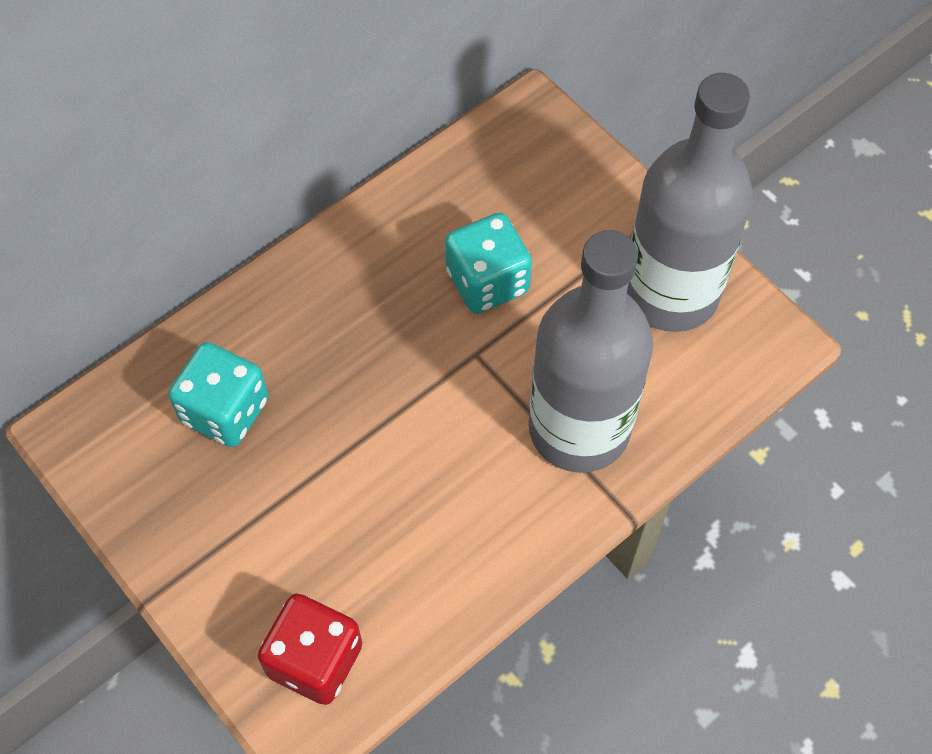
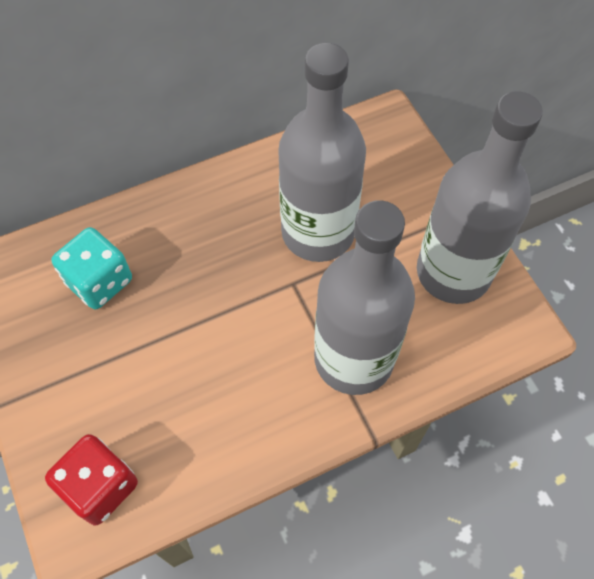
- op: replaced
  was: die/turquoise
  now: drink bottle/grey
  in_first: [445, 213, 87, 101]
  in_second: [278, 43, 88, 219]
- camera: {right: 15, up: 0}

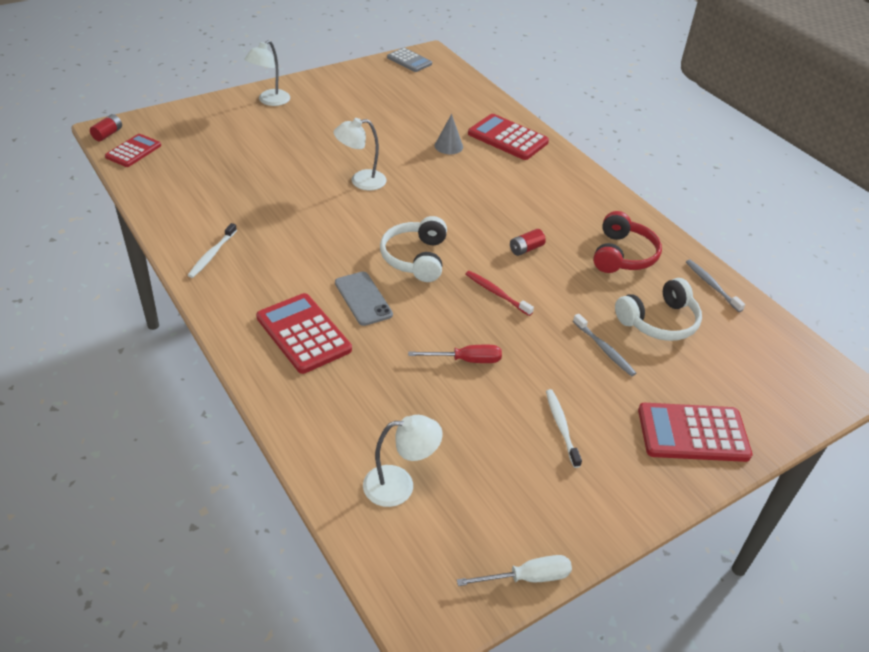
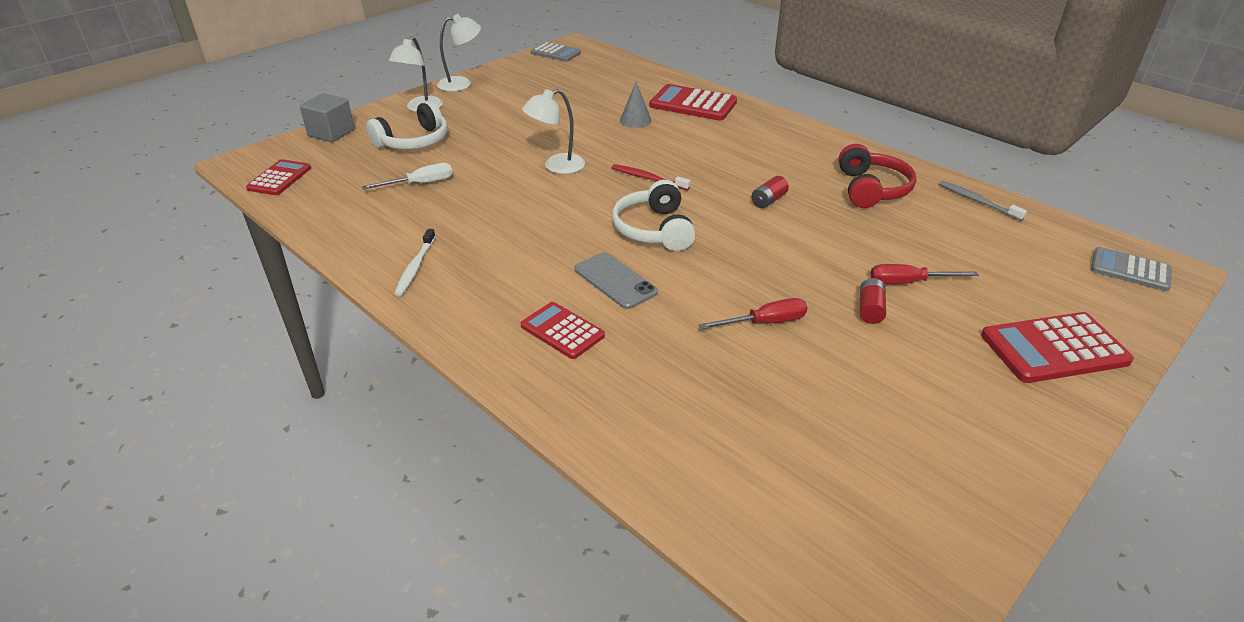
- op: moved
  was: battery/crimson
  in_first: [90, 114, 32, 27]
  in_second: [860, 278, 26, 46]
- op: moved
  was: dental brush/crimson
  in_first: [466, 271, 68, 45]
  in_second: [612, 164, 78, 27]
- op: moved
  was: over-ear headphones/white
  in_first: [615, 278, 87, 63]
  in_second: [366, 101, 82, 49]
- op: resized
  was: calculator/crimson
  in_first: [256, 293, 96, 81]
  in_second: [521, 302, 84, 57]
  ratio: 0.64
- op: replaced
  was: dental brush/grey
  now: hand screwdriver/crimson
  in_first: [573, 314, 63, 62]
  in_second: [870, 264, 109, 20]
- op: removed
  was: dental brush/white
  in_first: [546, 389, 36, 79]
- op: moved
  was: lamp/white
  in_first: [363, 415, 80, 92]
  in_second: [437, 14, 44, 78]
- op: moved
  was: hand screwdriver/white
  in_first: [457, 555, 115, 31]
  in_second: [362, 163, 91, 26]
- op: added
  now: solid cube/grey
  in_second: [300, 93, 54, 49]
- op: added
  now: calculator/grey
  in_second: [1091, 247, 81, 44]
- camera: {right: -10, up: -5}

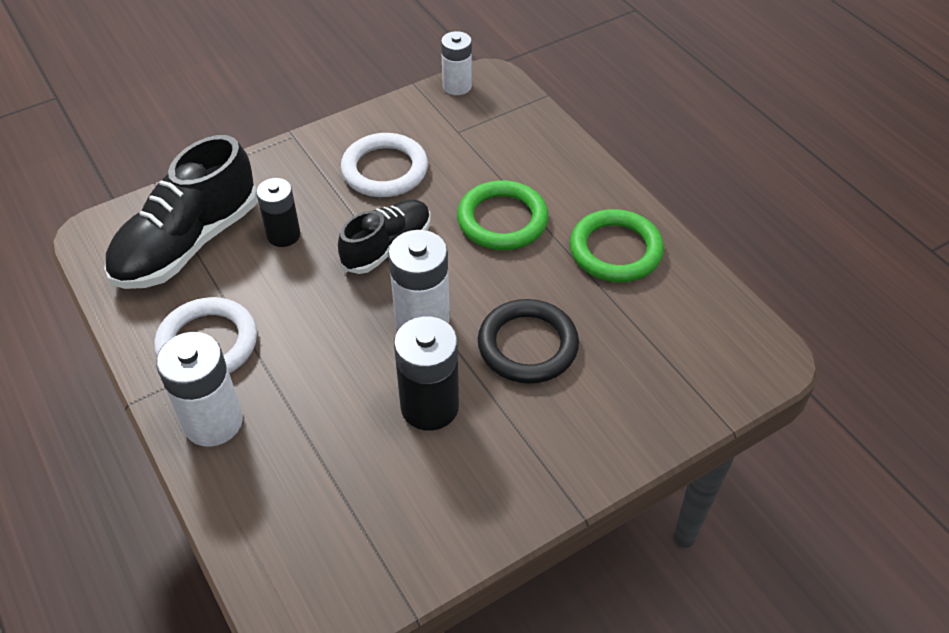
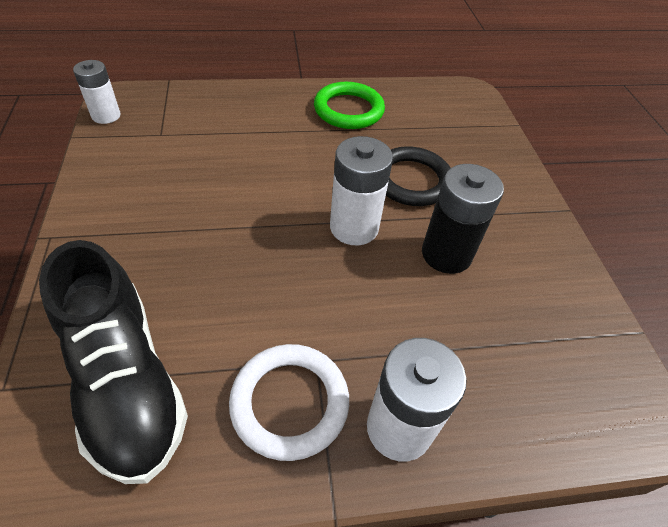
- op: removed
  was: ring/white
  in_first: [341, 133, 87, 64]
- op: removed
  was: battery/black
  in_first: [256, 178, 44, 69]
- op: removed
  was: ring/leaf-green
  in_first: [457, 180, 92, 70]
- op: removed
  was: sneaker/black
  in_first: [338, 200, 93, 74]
- camera: {right: -70, up: 0}

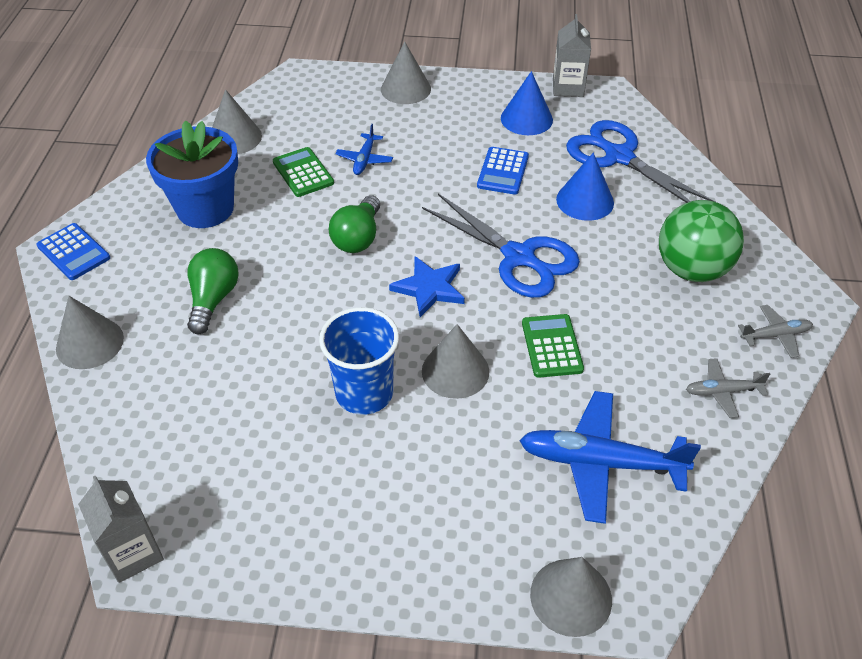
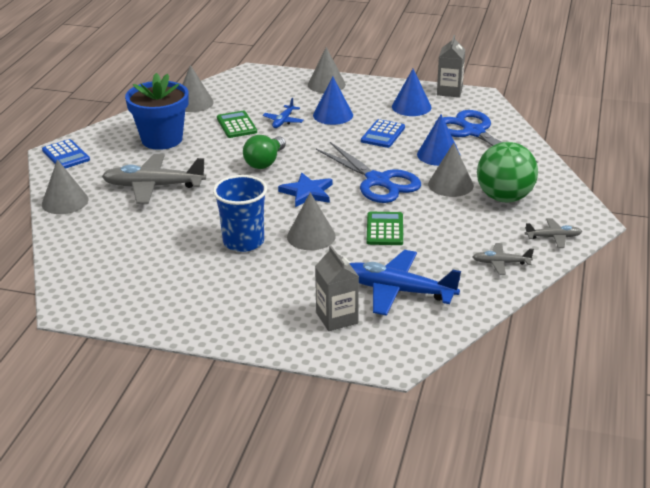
- op: replaced
  was: light bulb/leaf-green
  now: plane/grey
  in_first: [187, 248, 52, 86]
  in_second: [102, 154, 104, 50]
- op: moved
  was: juice carton/grey
  in_first: [78, 475, 86, 108]
  in_second: [315, 245, 44, 86]
- op: moved
  was: solid cone/grey
  in_first: [530, 557, 82, 80]
  in_second: [428, 143, 46, 54]
- op: added
  now: solid cone/cobalt
  in_second: [313, 76, 40, 49]
- camera: {right: 10, up: -15}

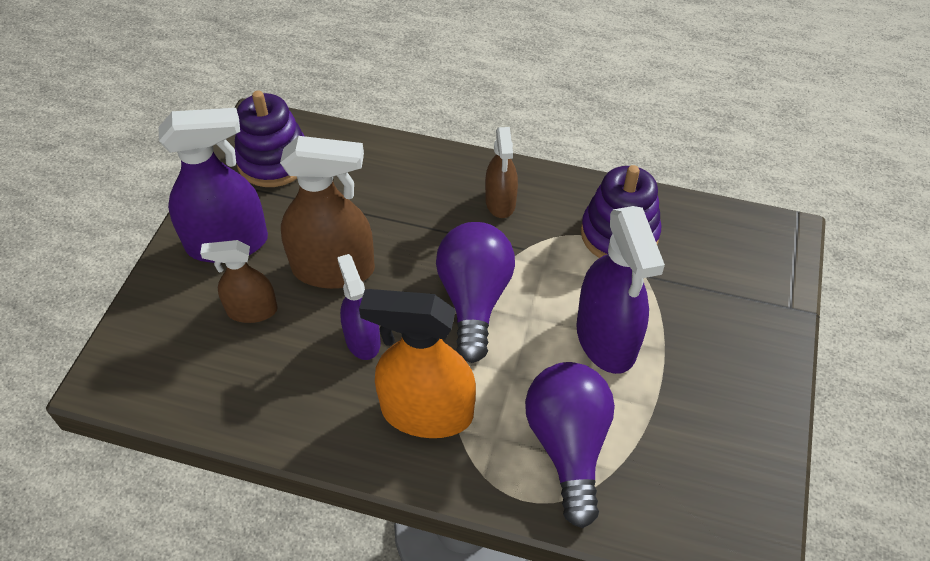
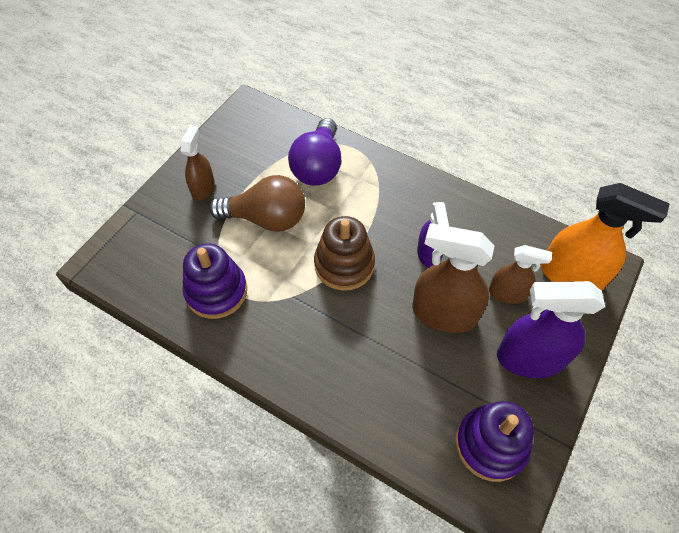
- op: moved
  was: spray cleaner/russet
  in_first: [485, 127, 33, 91]
  in_second: [181, 126, 34, 75]
- op: replaced
  was: spray cleaner/violet
  now: light bulb/russet
  in_first: [576, 206, 89, 168]
  in_second: [209, 175, 96, 57]
- op: replaced
  was: light bulb/violet
  now: stacking rings/russet
  in_first: [436, 222, 79, 141]
  in_second: [314, 216, 61, 75]
- op: moved
  was: spray cleaner/bright orange
  in_first: [359, 289, 117, 149]
  in_second: [541, 183, 129, 108]
- camera: {right: -165, up: 5}

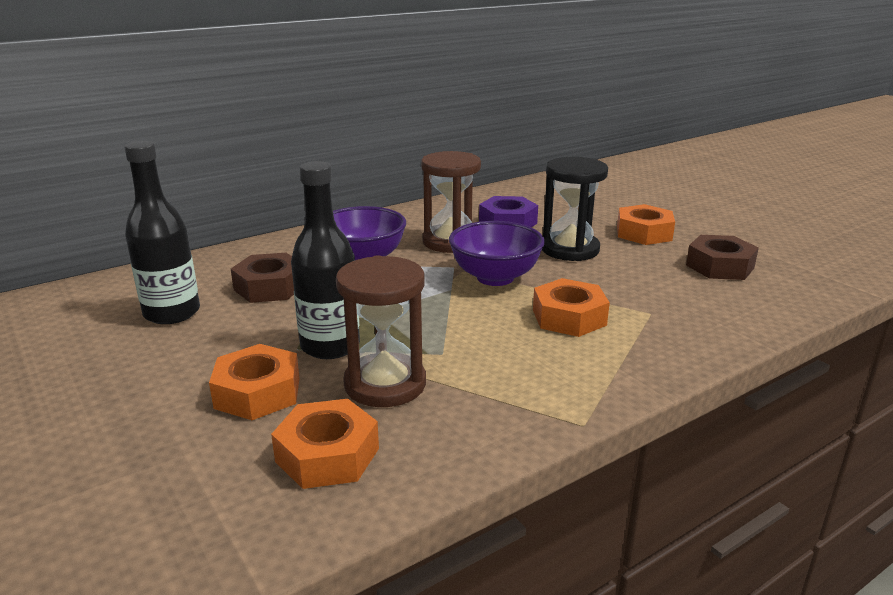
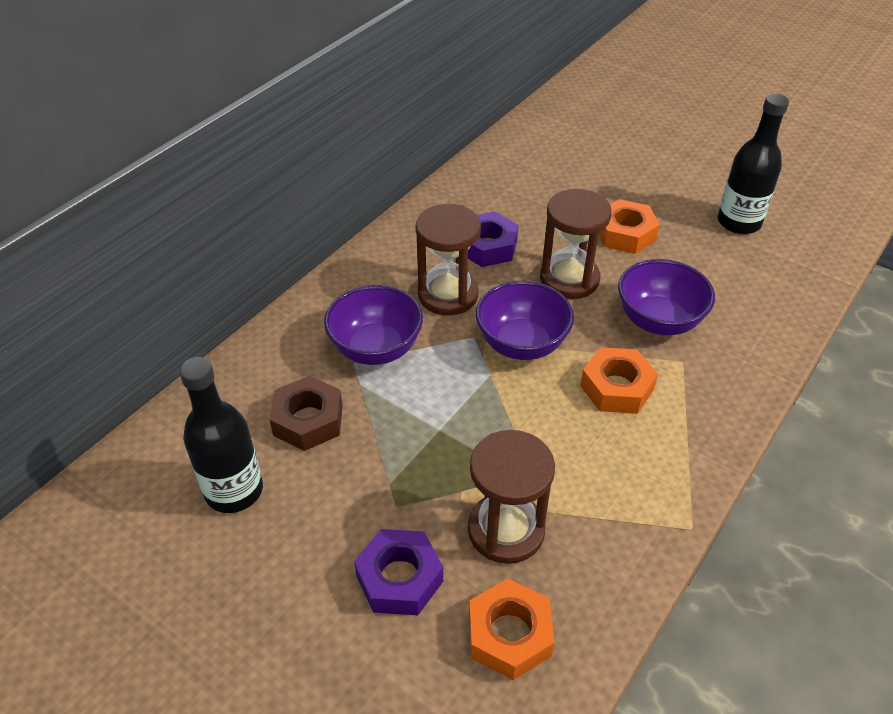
- op: recoloured
  was: sand timer/black
  now: sand timer/russet
  in_first: [542, 157, 66, 104]
  in_second: [540, 189, 72, 110]
- op: moved
  was: drink bottle/black
  in_first: [291, 161, 69, 198]
  in_second: [718, 94, 71, 140]
- op: removed
  was: hex nut/russet
  in_first: [686, 235, 73, 45]
- op: recoloured
  was: hex nut/bright orange
  now: hex nut/violet
  in_first: [209, 344, 91, 76]
  in_second: [354, 529, 89, 86]
- op: added
  now: deep dish/violet
  in_second: [618, 259, 97, 76]
- camera: {right: -20, up: 20}

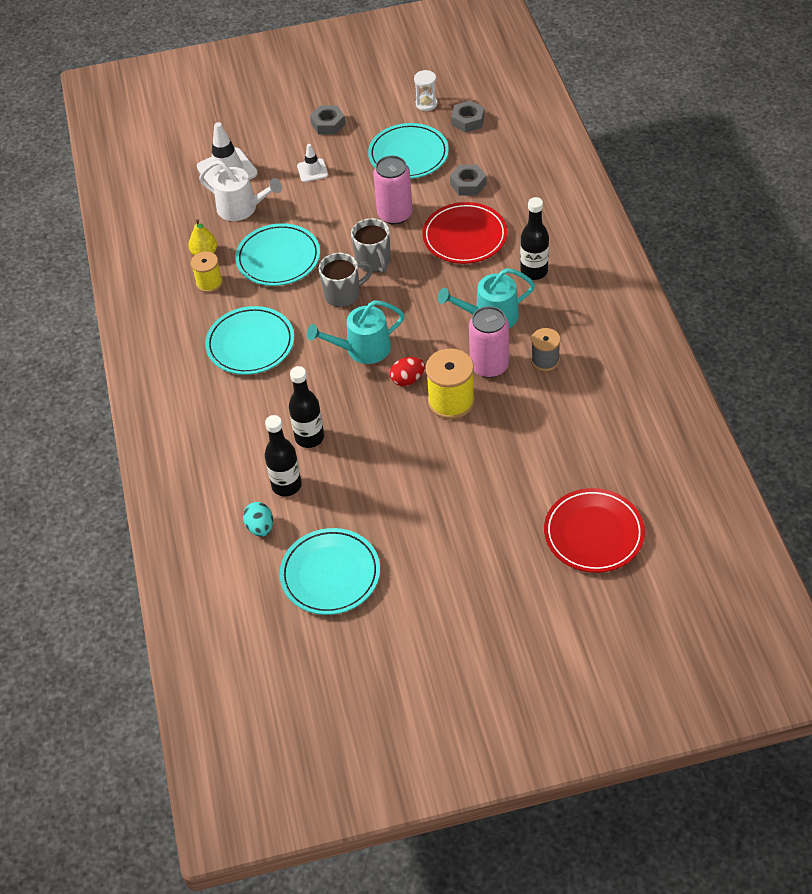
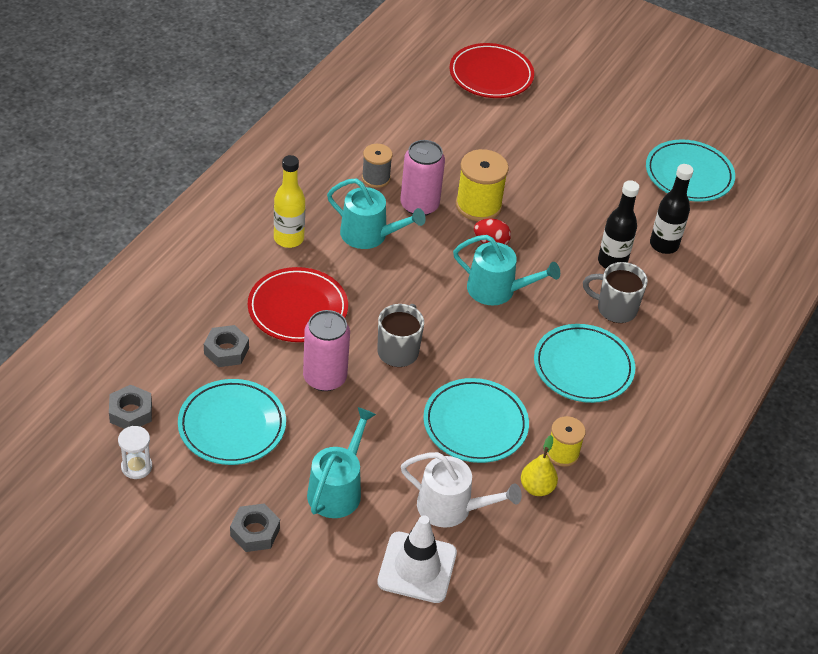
- op: replaced
  was: traffic cone/white
  now: watering pot/turquoise
  in_first: [297, 144, 31, 38]
  in_second: [307, 407, 69, 111]
- op: turned
  was: watering pot/white
  in_first: [199, 160, 83, 61]
  in_second: [401, 452, 121, 76]
  clockwise: 135
- op: recoloured
  was: drink bottle/black
  now: drink bottle/bright yellow
  in_first: [520, 197, 29, 83]
  in_second: [274, 155, 31, 93]
- op: moved
  was: mug/grey
  in_first: [319, 253, 54, 54]
  in_second: [583, 262, 65, 61]
- op: removed
  was: egg/turquoise
  in_first: [243, 502, 30, 35]
- camera: {right: -145, up: -5}

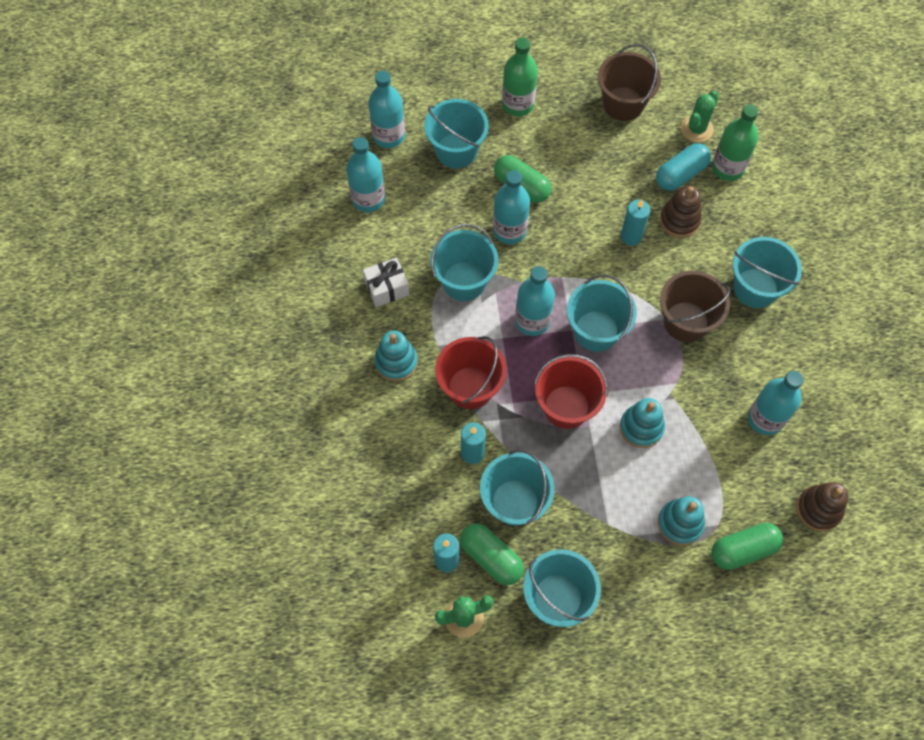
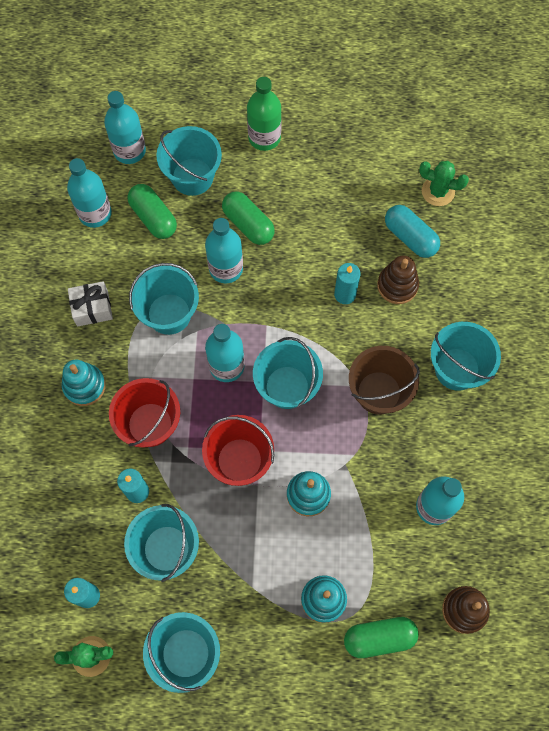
- op: removed
  was: sand bucket/russet
  in_first: [598, 44, 63, 77]
- op: turned
  was: saguaro cactus/leaf-green
  in_first: [681, 91, 38, 51]
  in_second: [419, 161, 50, 45]
  clockwise: 60
- op: removed
  was: drink bottle/leaf-green
  in_first: [712, 104, 47, 77]
- op: turned
  was: capsule/turquoise
  in_first: [656, 143, 55, 48]
  in_second: [385, 205, 55, 53]
  clockwise: 75
- op: moved
  was: capsule/leaf-green
  in_first: [460, 523, 64, 62]
  in_second: [127, 184, 50, 55]
- camera: {right: 10, up: 5}

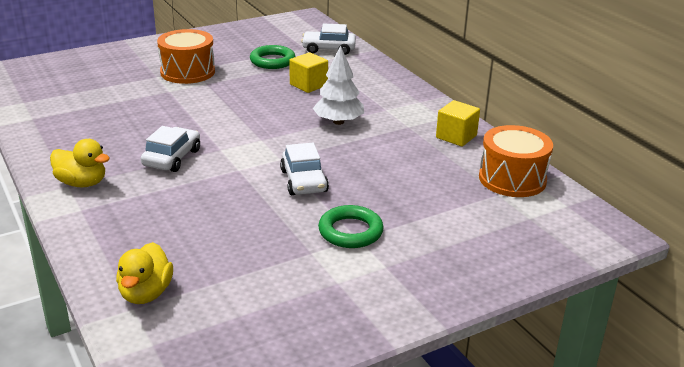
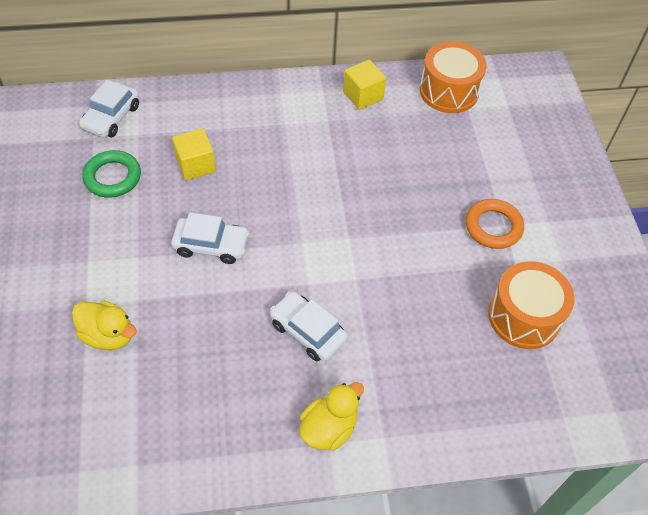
- op: moved
  was: toy drum/bright orange
  in_first: [157, 29, 58, 55]
  in_second: [488, 261, 86, 88]
- op: removed
  was: fir tree/white
  in_first: [313, 46, 51, 79]
- op: moved
  was: car/white
  in_first: [280, 143, 49, 52]
  in_second: [171, 212, 78, 52]
- op: recoloured
  was: ring/leaf-green
  now: ring/bright orange
  in_first: [318, 205, 66, 43]
  in_second: [466, 199, 58, 50]
- op: moved
  was: duck/bright yellow
  in_first: [116, 242, 57, 62]
  in_second: [72, 301, 65, 49]
- camera: {right: -70, up: 25}

